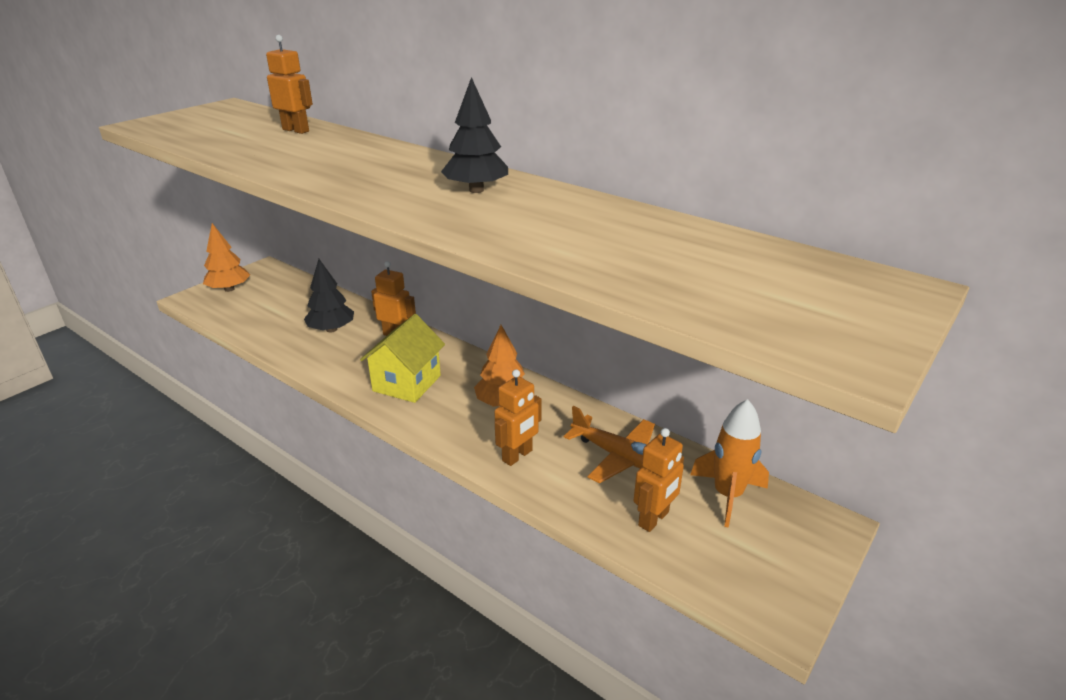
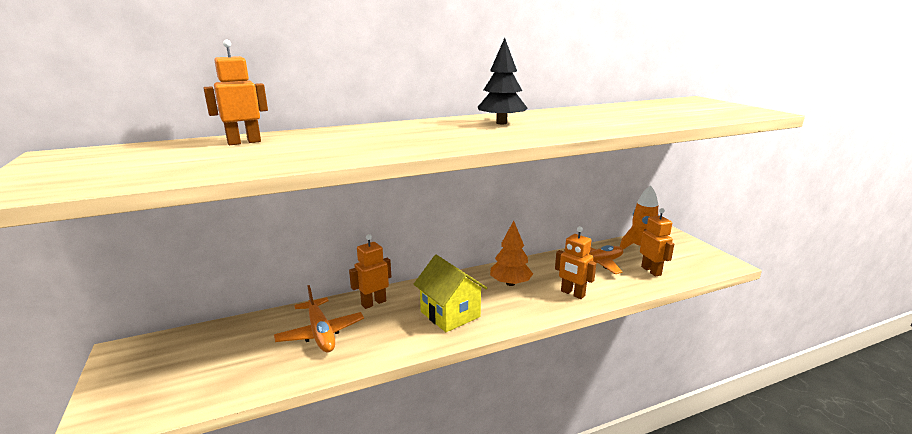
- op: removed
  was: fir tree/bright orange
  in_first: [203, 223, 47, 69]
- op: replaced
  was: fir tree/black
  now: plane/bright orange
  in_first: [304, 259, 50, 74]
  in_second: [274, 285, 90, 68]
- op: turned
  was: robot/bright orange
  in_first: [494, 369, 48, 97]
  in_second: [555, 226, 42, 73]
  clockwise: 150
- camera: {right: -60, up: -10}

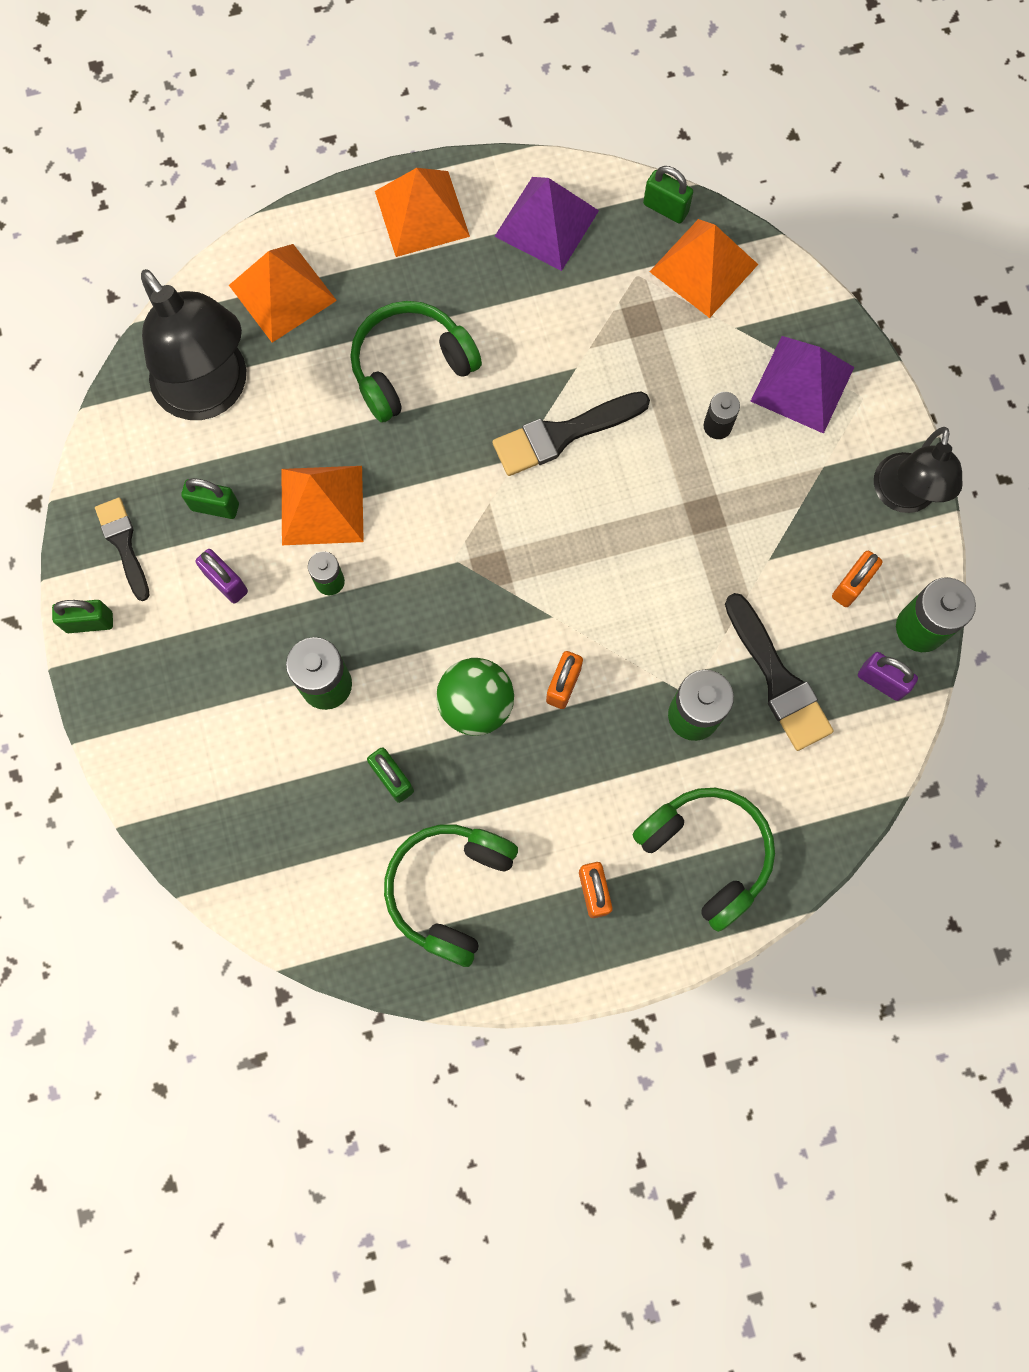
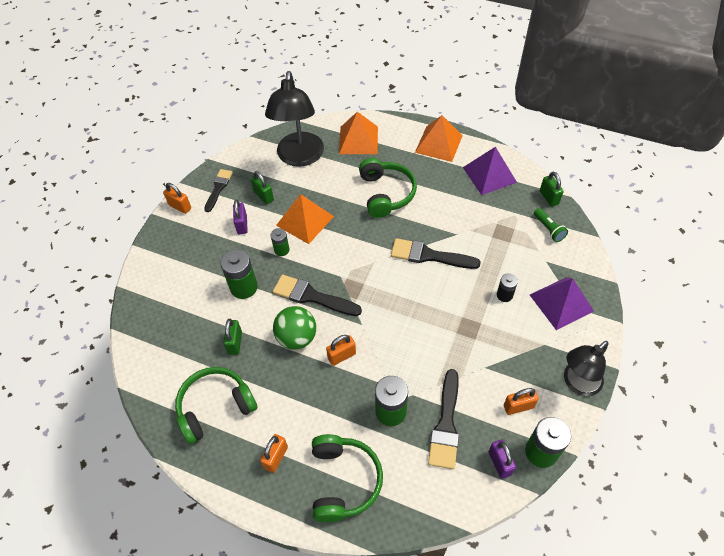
- op: replaced
  was: pyramid shape/bright orange
  now: flashlight/leaf-green
  in_first: [649, 219, 109, 99]
  in_second: [534, 208, 34, 34]
- op: turned
  was: over-ear headphones/leaf-green
  in_first: [351, 301, 131, 122]
  in_second: [359, 158, 58, 60]
  clockwise: 75
- op: recoloured
  was: lock/leaf-green
  now: lock/bright orange
  in_first: [52, 600, 61, 33]
  in_second: [163, 183, 28, 31]
- op: added
  now: brush/black
  in_second: [273, 274, 89, 42]
- camera: {right: 40, up: -20}

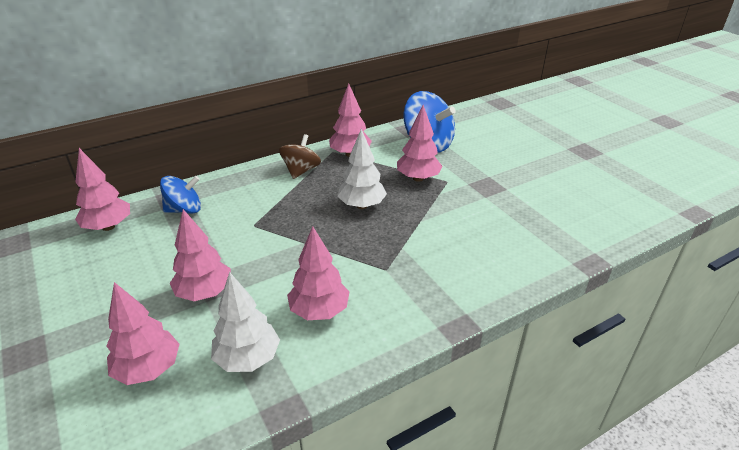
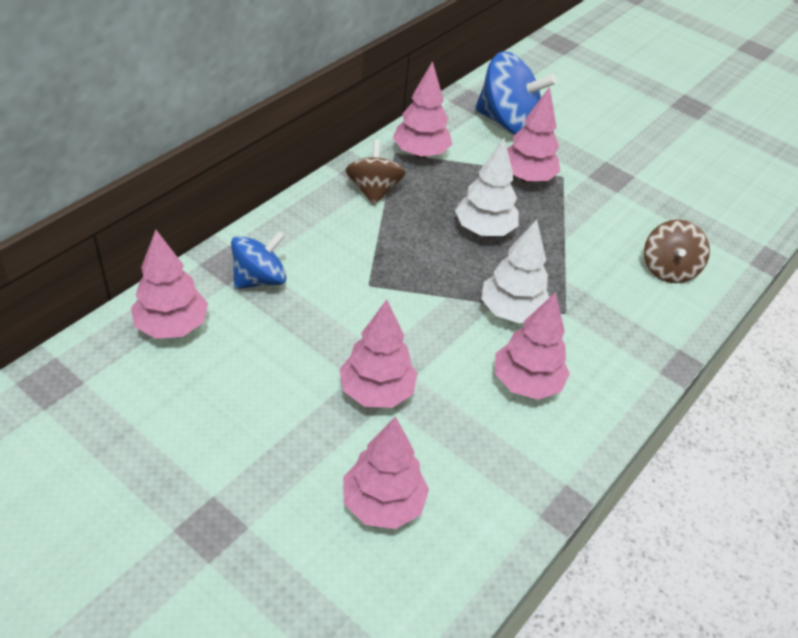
- op: moved
  was: fir tree/white
  in_first: [211, 272, 69, 100]
  in_second: [481, 219, 69, 104]
- op: added
  now: whirligig/russet
  in_second: [644, 220, 66, 63]
- camera: {right: -25, up: 10}

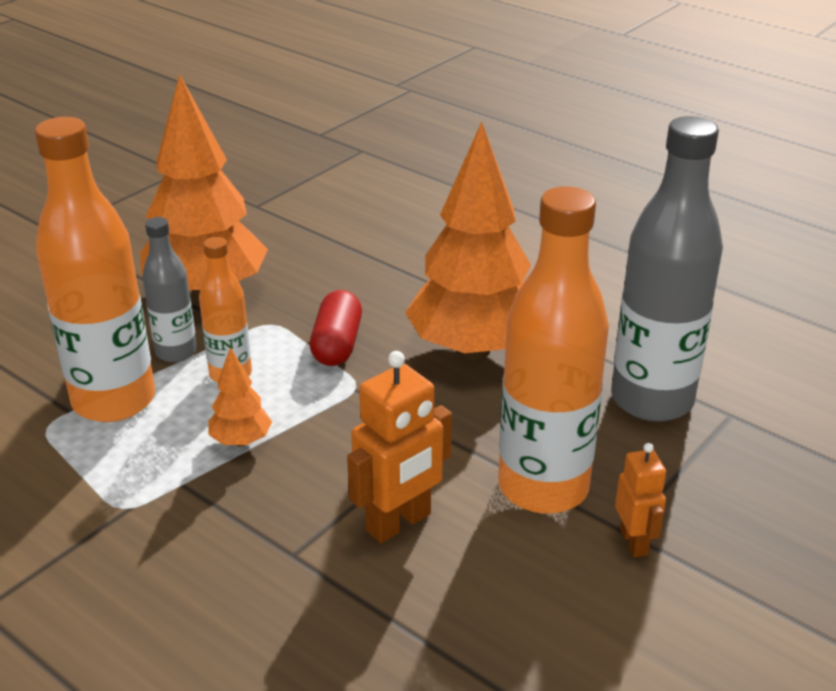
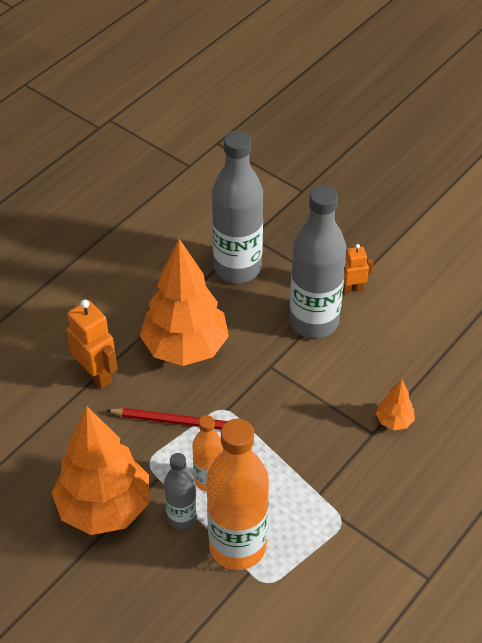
- op: recoloured
  was: drink bottle/bright orange
  now: drink bottle/grey
  in_first: [498, 186, 111, 327]
  in_second: [290, 185, 57, 153]
- op: replaced
  was: capsule/crimson
  now: wooden pencil/crimson
  in_first: [310, 290, 52, 76]
  in_second: [106, 408, 121, 22]
- op: moved
  was: fir tree/bright orange
  in_first: [208, 347, 64, 99]
  in_second: [376, 379, 39, 51]
- op: moved
  was: robot/bright orange
  in_first: [347, 351, 105, 192]
  in_second: [66, 299, 52, 90]
- camera: {right: -90, up: 15}

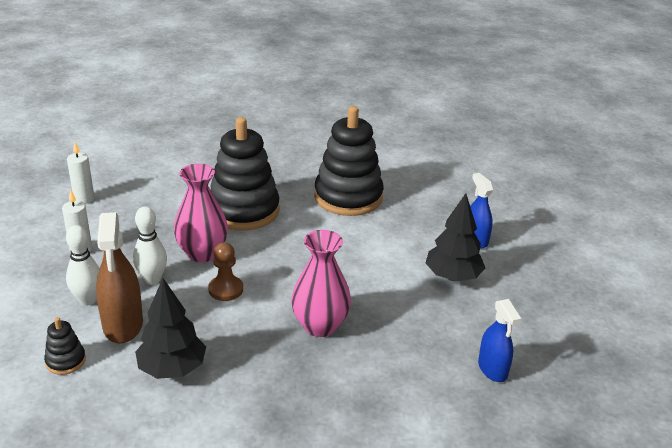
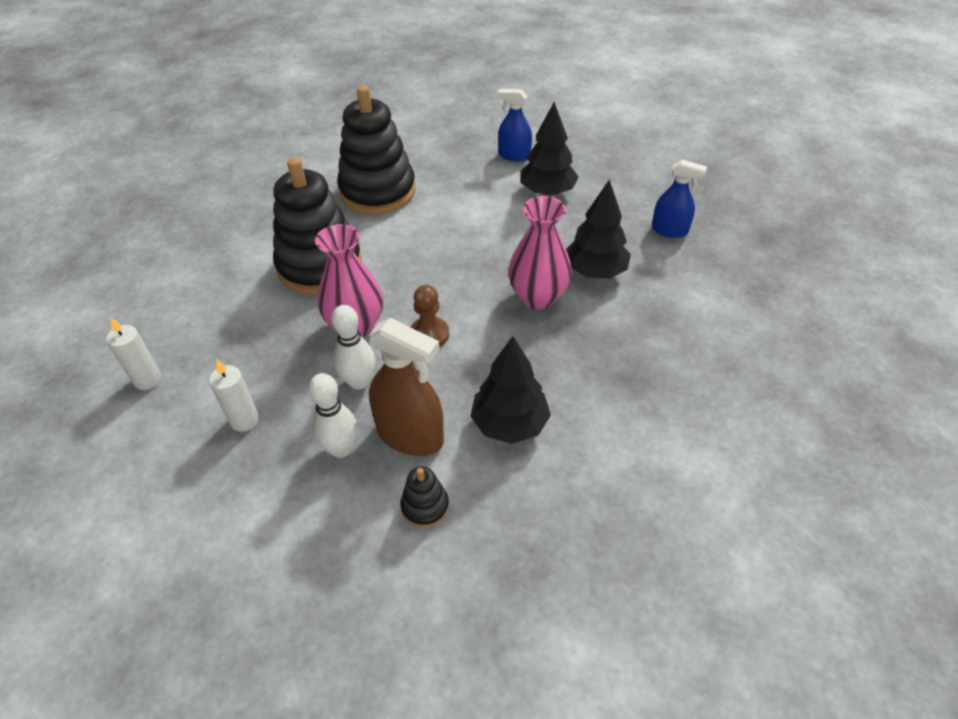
- op: added
  now: fir tree/black
  in_second: [566, 180, 65, 99]
- camera: {right: -50, up: 15}

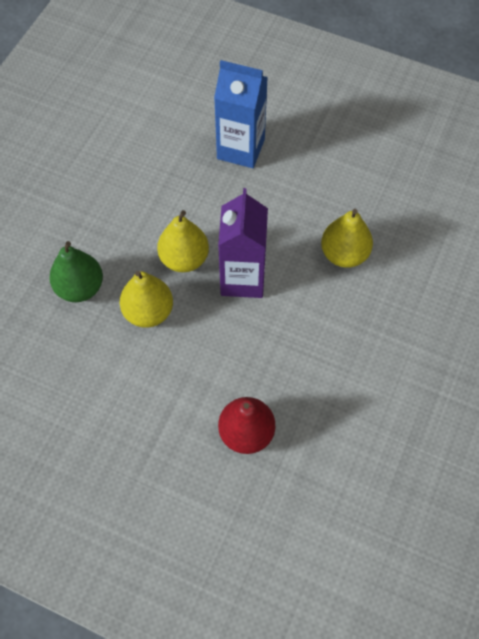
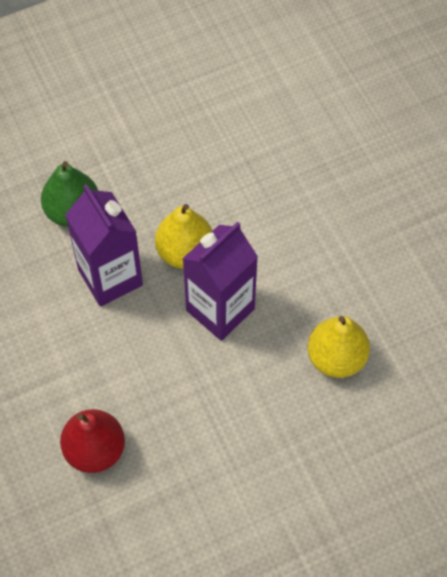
- op: removed
  was: juice carton/cobalt
  in_first: [214, 60, 54, 108]
- op: replaced
  was: pear fruit/bright yellow
  now: juice carton/violet
  in_first: [120, 271, 53, 57]
  in_second: [65, 184, 78, 123]
- camera: {right: 40, up: 0}

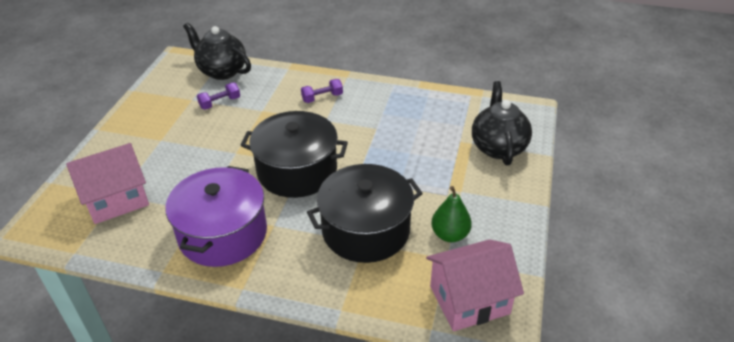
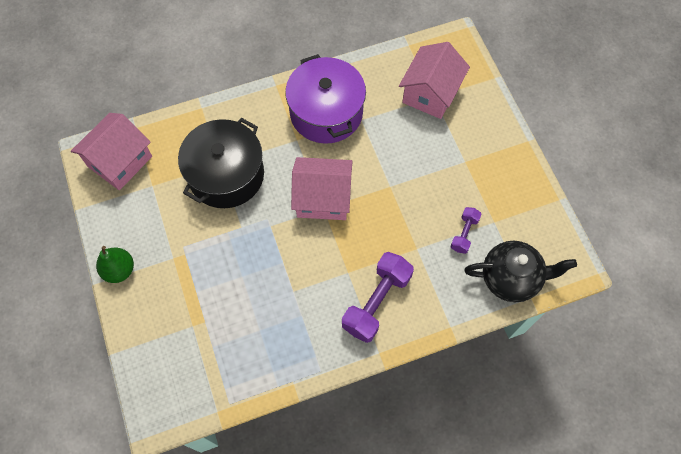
- op: resized
  was: hand weight/violet
  in_first: [301, 79, 42, 24]
  in_second: [342, 252, 72, 91]
  ratio: 1.87
- op: removed
  was: tea pot/black
  in_first: [472, 81, 60, 85]
- op: replaced
  was: pot/black
  now: house/rose-pink
  in_first: [241, 111, 107, 87]
  in_second: [291, 157, 62, 63]
- op: moved
  was: pear fruit/leaf-green
  in_first: [431, 186, 41, 56]
  in_second: [96, 246, 38, 37]
- camera: {right: 145, up: 25}

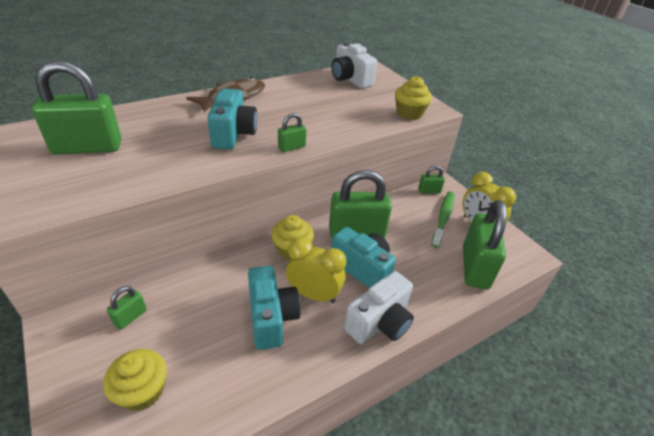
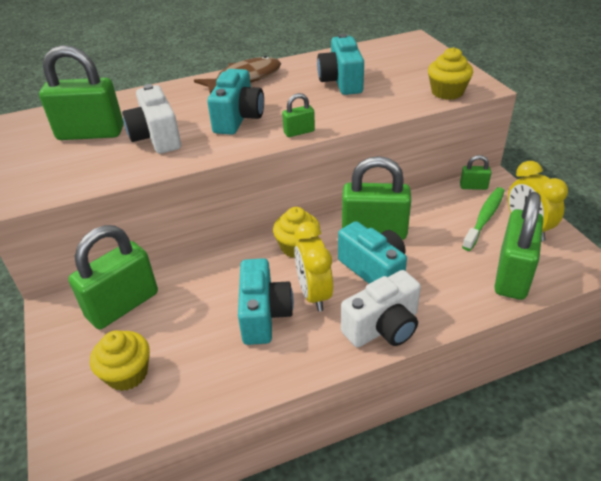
- op: moved
  was: compact camera/white
  in_first: [332, 42, 45, 47]
  in_second: [122, 84, 59, 70]
- op: turned
  was: bedside clock/bright yellow
  in_first: [286, 237, 60, 66]
  in_second: [294, 222, 39, 90]
  clockwise: -135
- op: resized
  was: lock/leaf-green
  in_first: [107, 286, 40, 44]
  in_second: [68, 225, 90, 104]
  ratio: 2.2
- op: added
  now: compact camera/turquoise
  in_second: [317, 34, 47, 61]
- camera: {right: 15, up: 0}

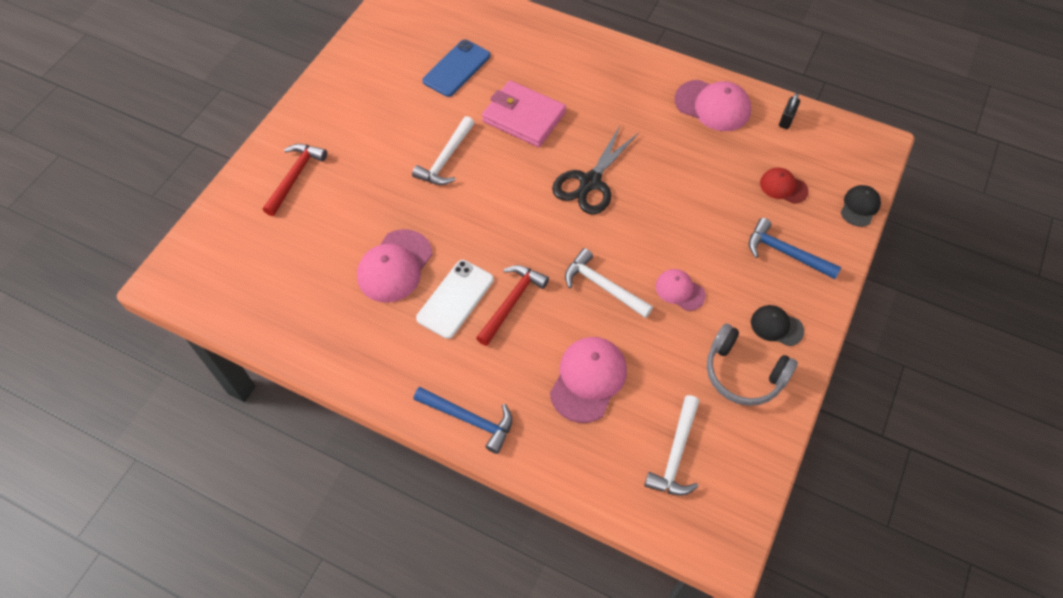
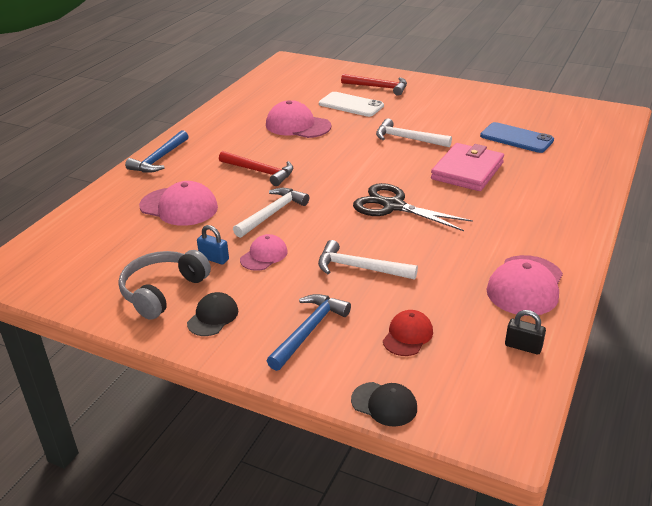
- op: moved
  was: phone/white
  in_first: [416, 260, 78, 79]
  in_second: [319, 92, 65, 25]
- op: moved
  was: claw hammer/white
  in_first: [644, 395, 56, 101]
  in_second: [318, 240, 100, 40]
- op: added
  now: lock/cobalt
  in_second: [197, 225, 32, 40]
- camera: {right: 90, up: -25}

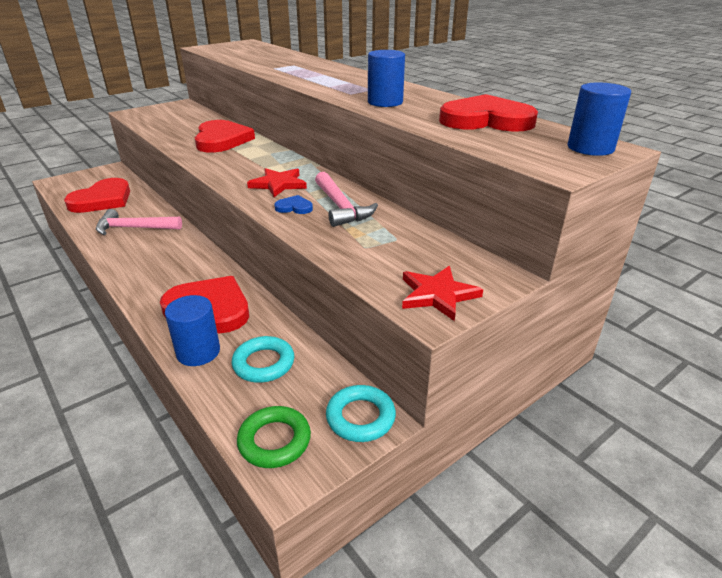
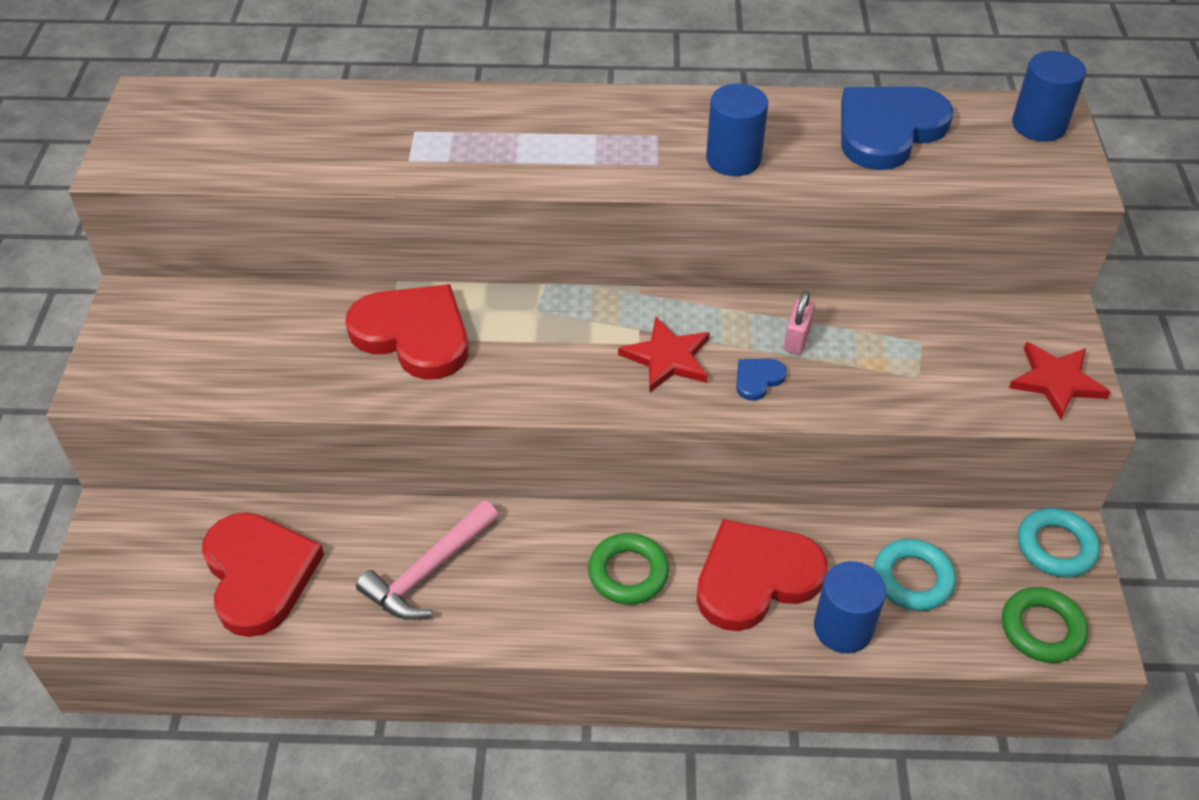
- op: recoloured
  was: love heart/crimson
  now: love heart/cobalt
  in_first: [439, 94, 99, 38]
  in_second: [841, 86, 112, 84]
- op: replaced
  was: claw hammer/rose-pink
  now: lock/rose-pink
  in_first: [315, 172, 63, 55]
  in_second: [784, 291, 31, 64]
- op: added
  now: ring/leaf-green
  in_second: [588, 533, 81, 72]
- camera: {right: -50, up: 15}

